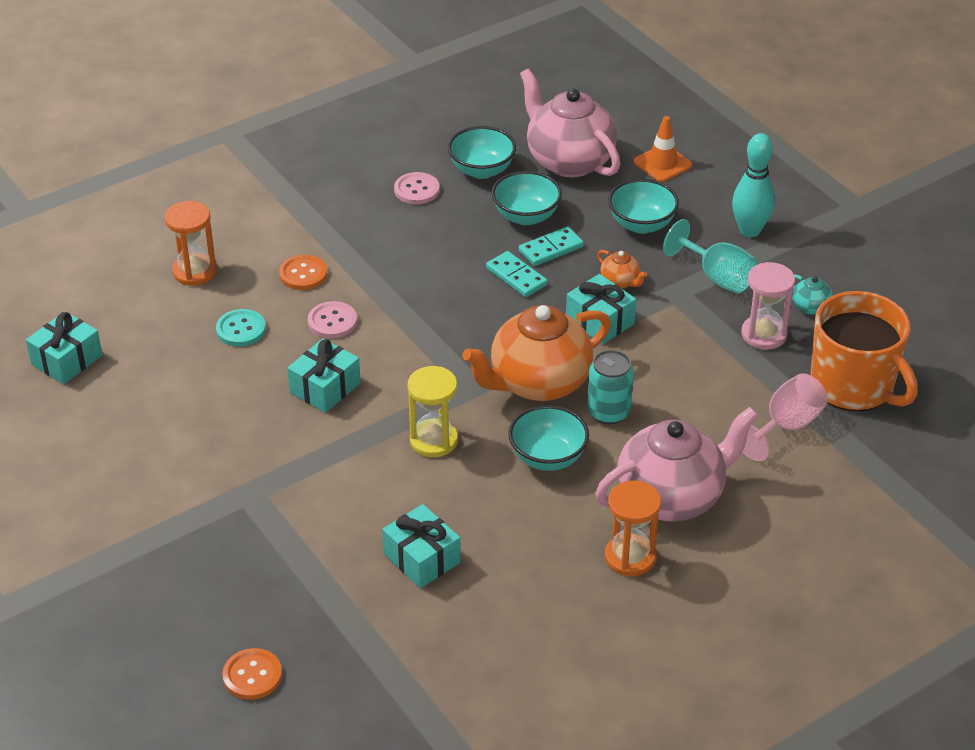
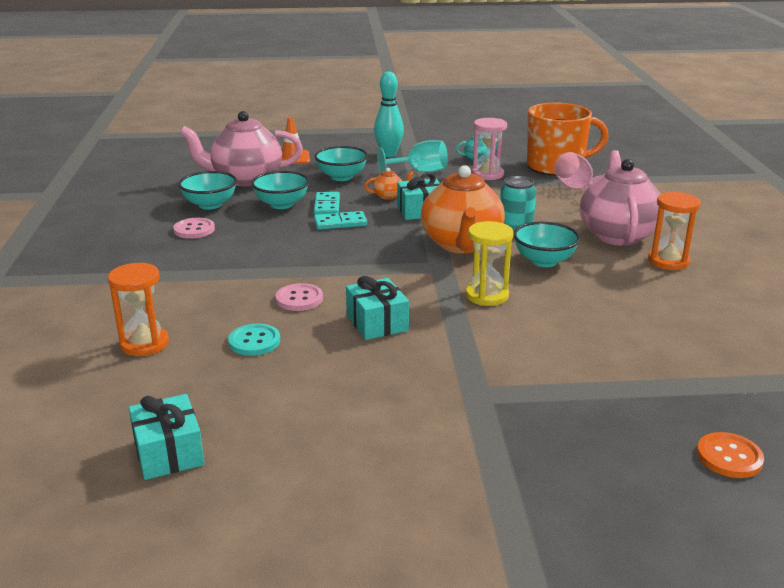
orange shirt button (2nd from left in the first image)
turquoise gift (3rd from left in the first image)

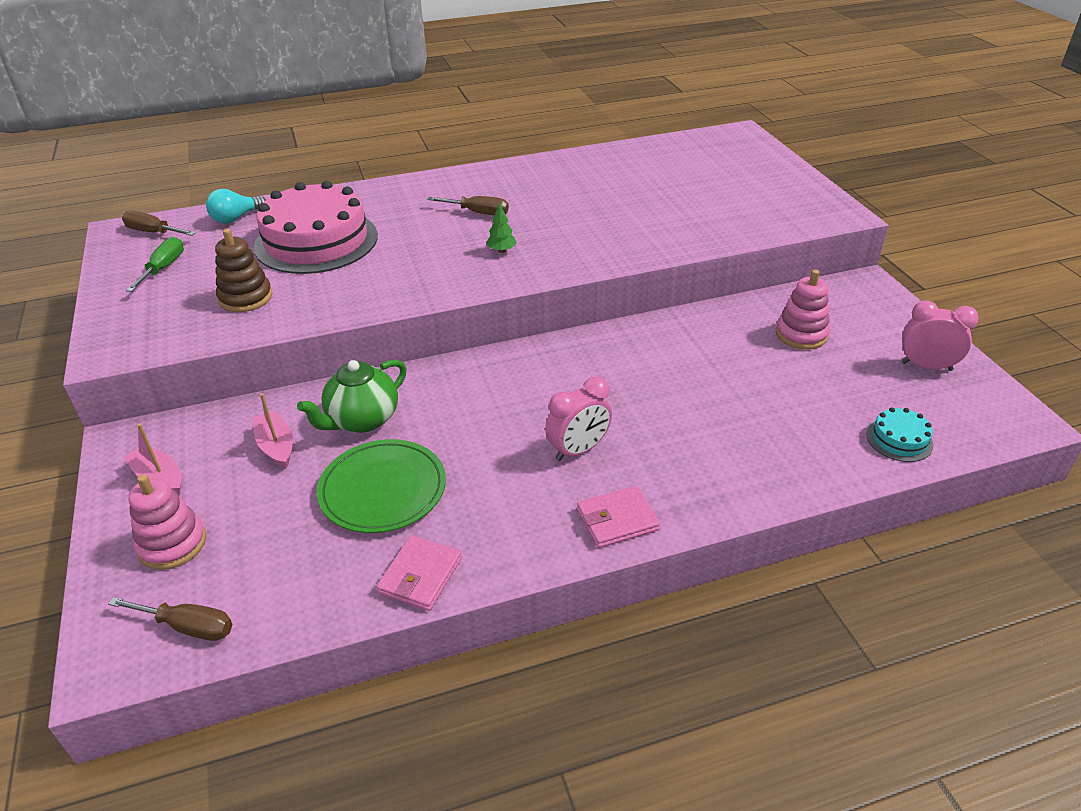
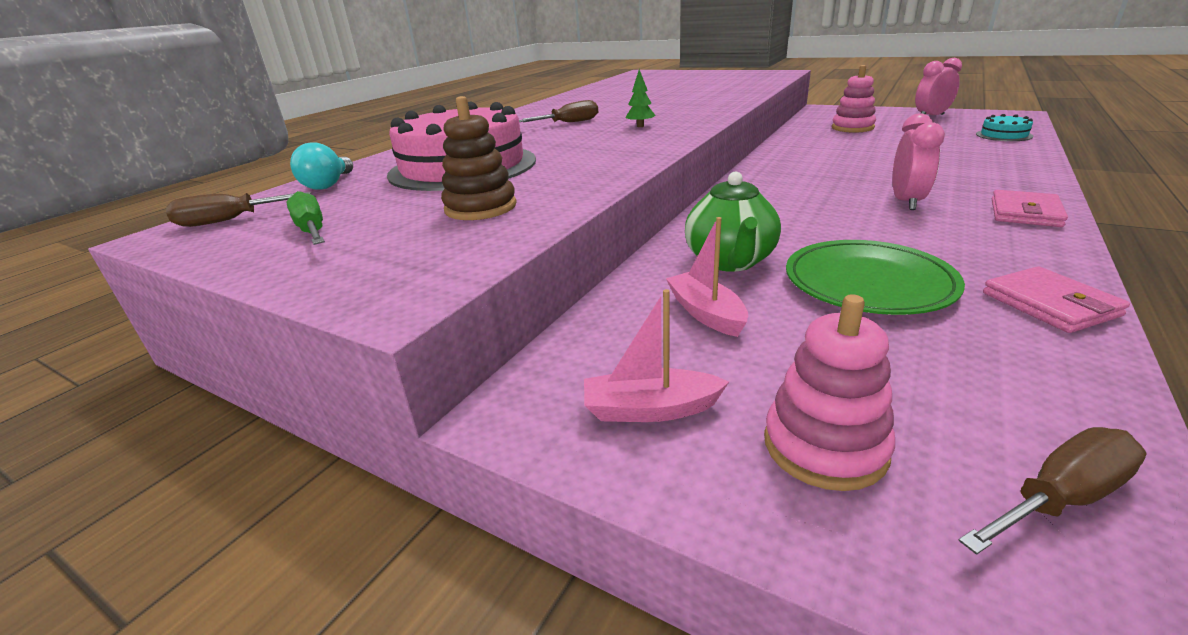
rosy boat (2nd from left)

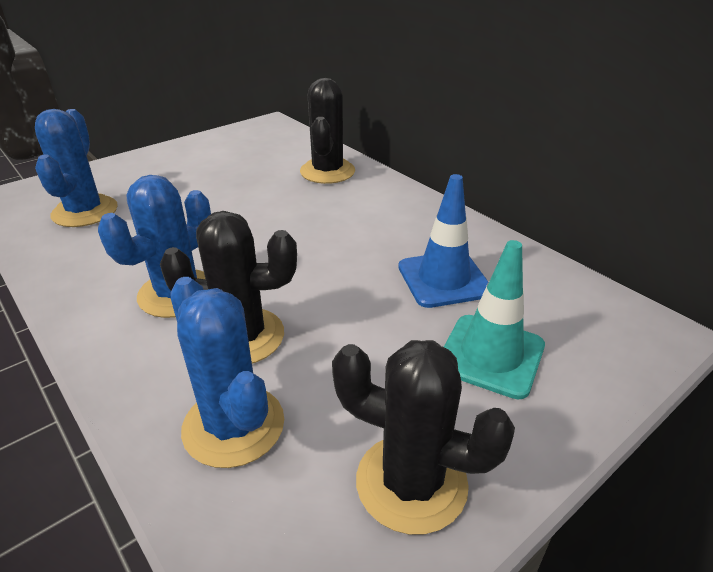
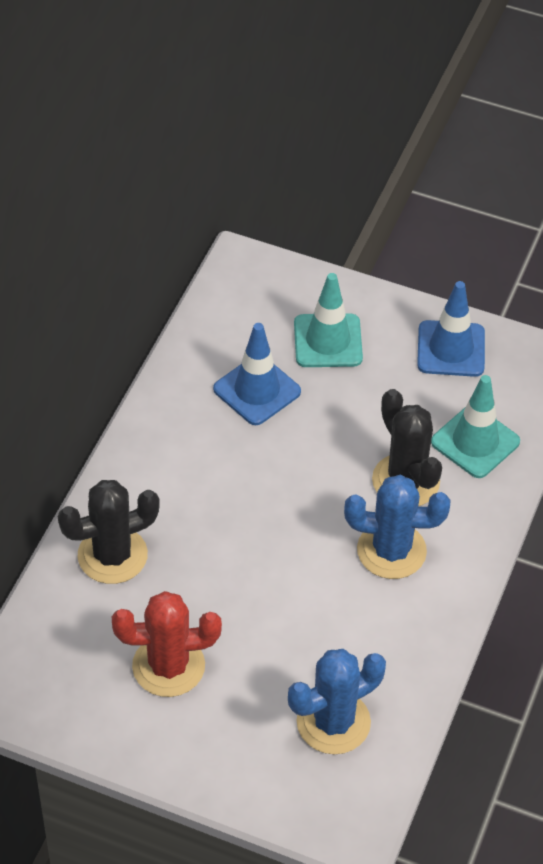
turquoise safety cone (2nd from left)
cobalt safety cone (2nd from left)
crimson saguaro cactus

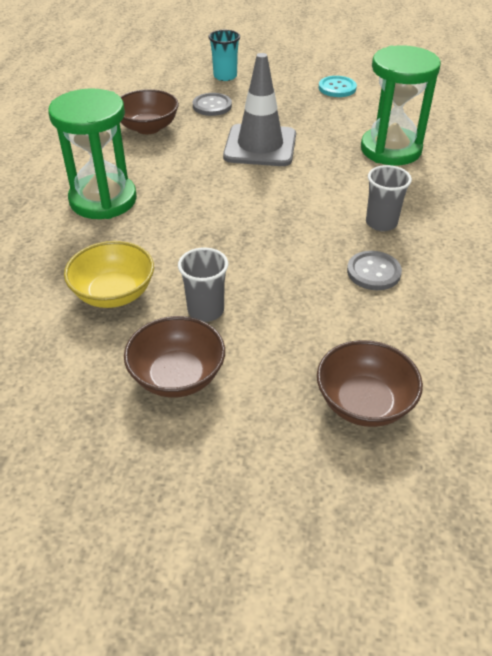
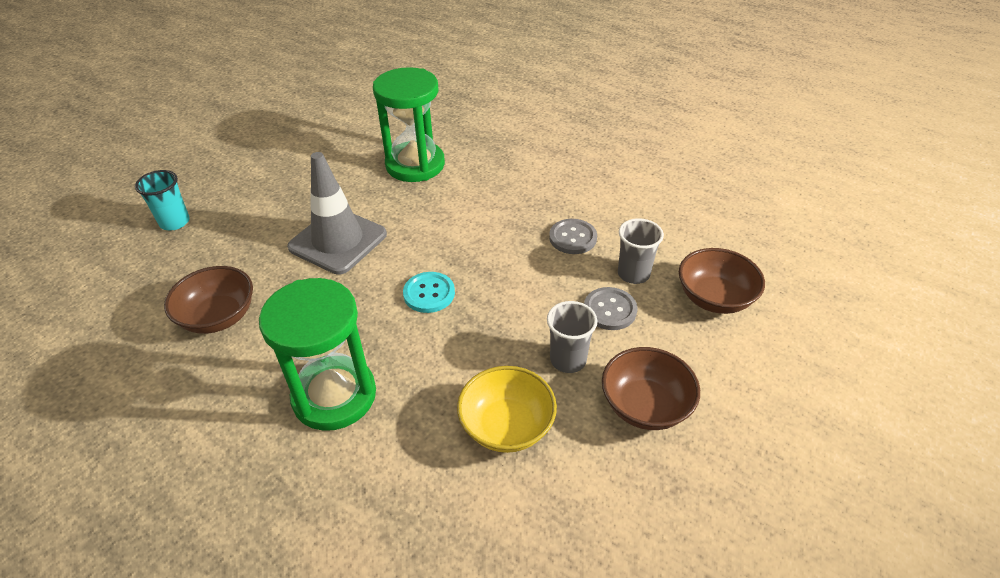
gray shirt button (2nd from left)
turquoise shirt button
gray cup (2nd from left)

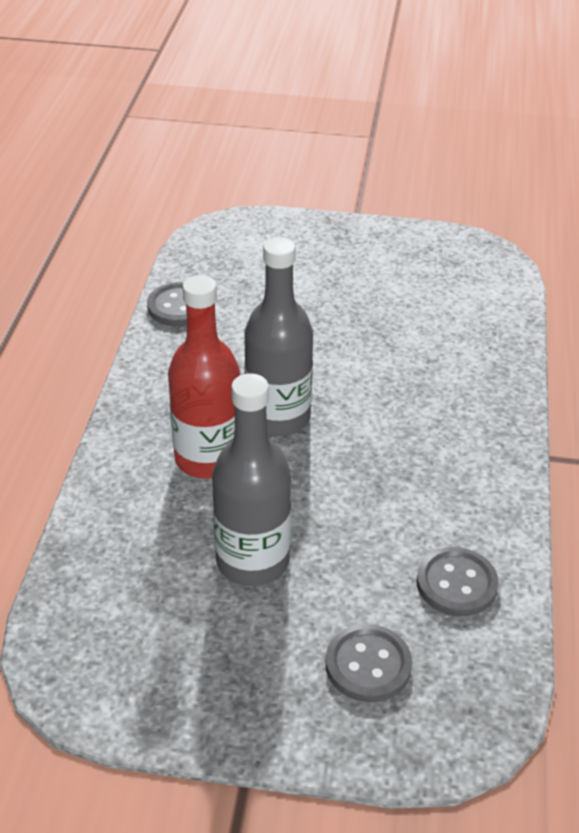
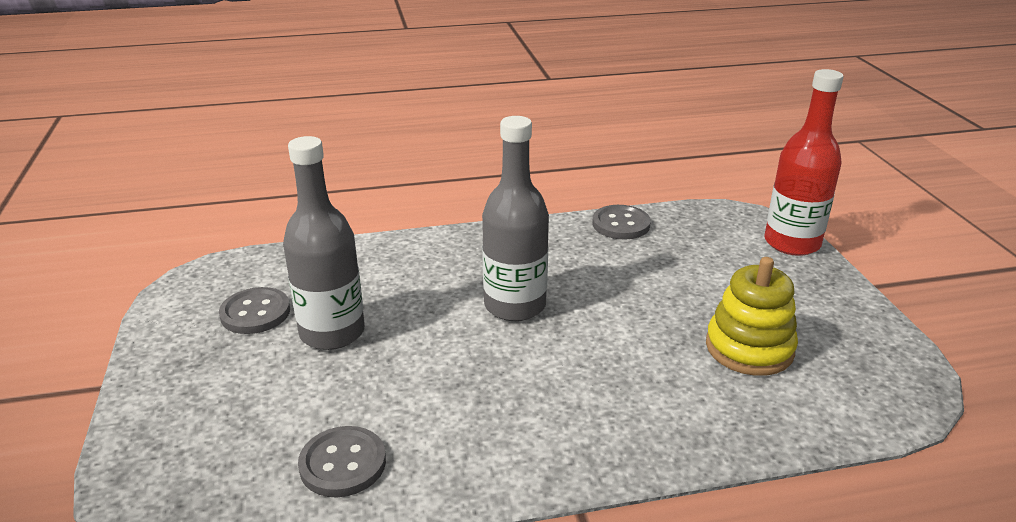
crimson bottle
gray shirt button (1st from left)
bright yellow ring stacker

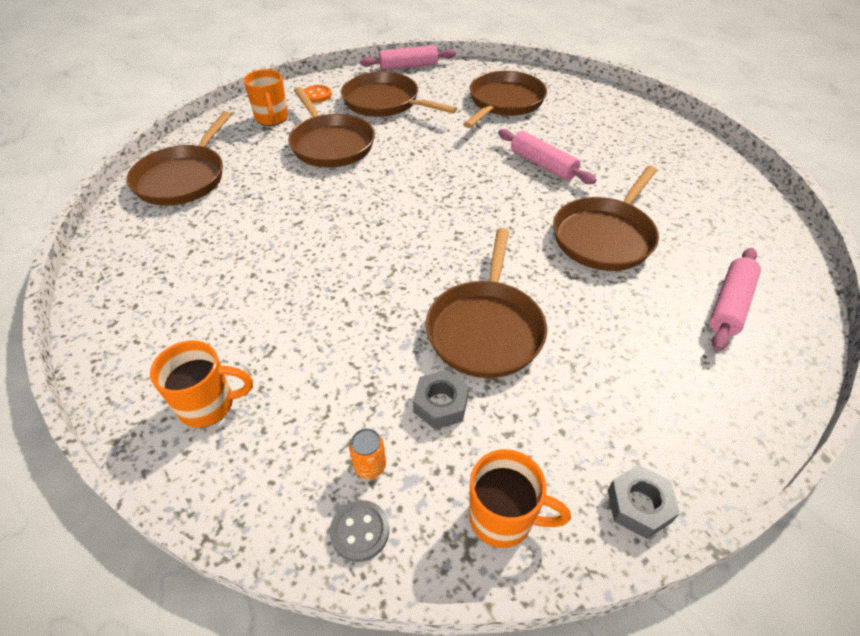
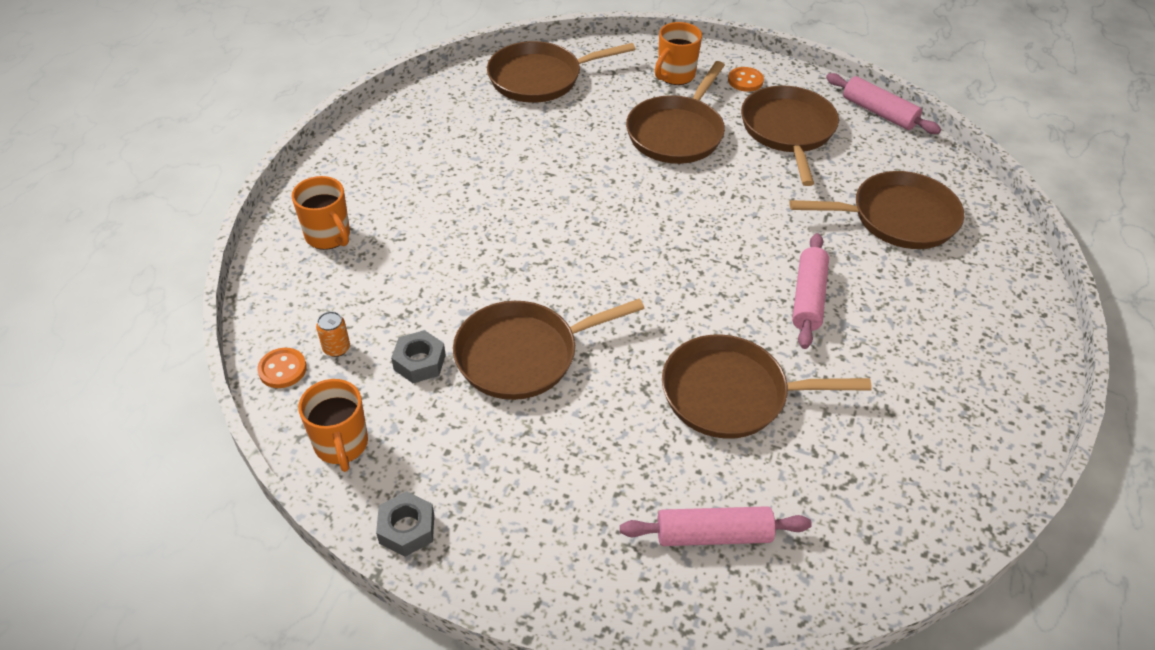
orange shirt button (1st from left)

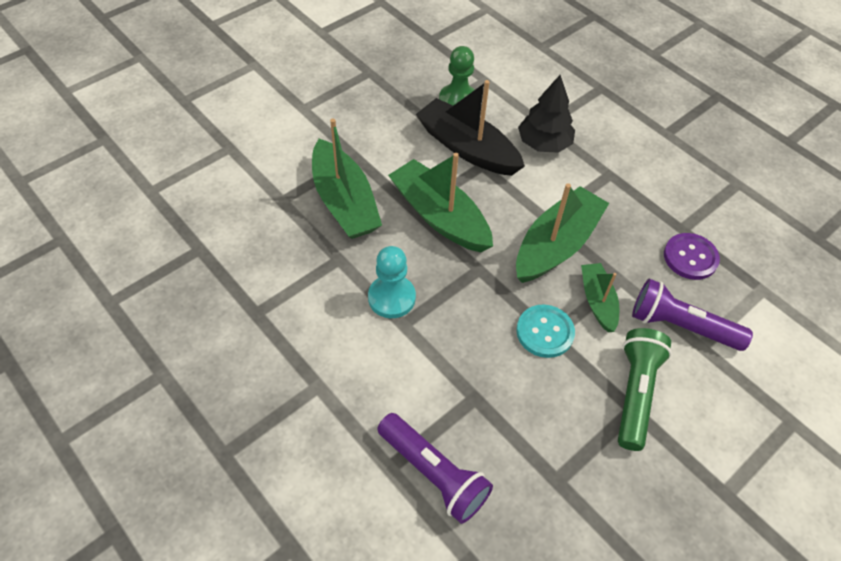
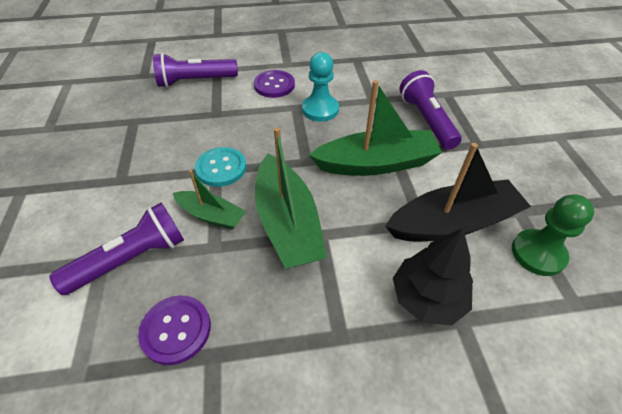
violet pocket torch (3rd from left)
emerald pocket torch
violet shirt button (2nd from left)

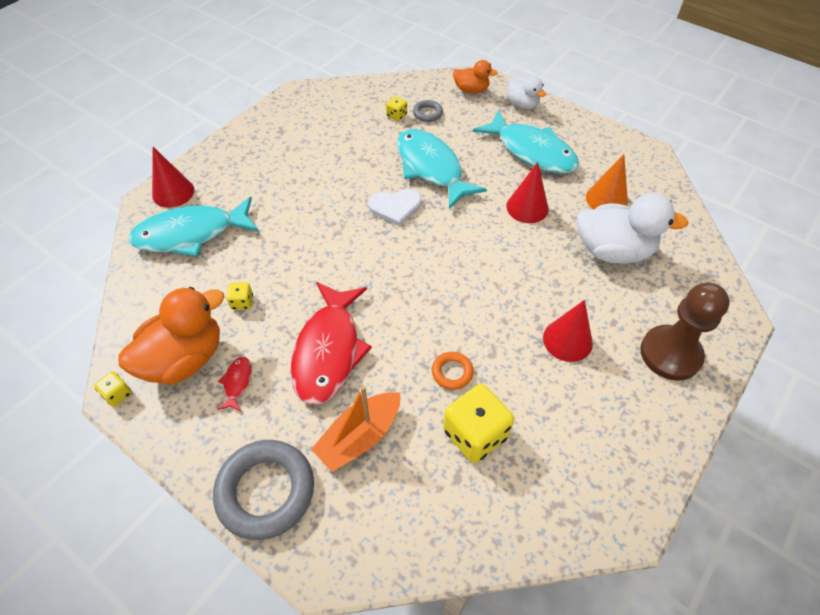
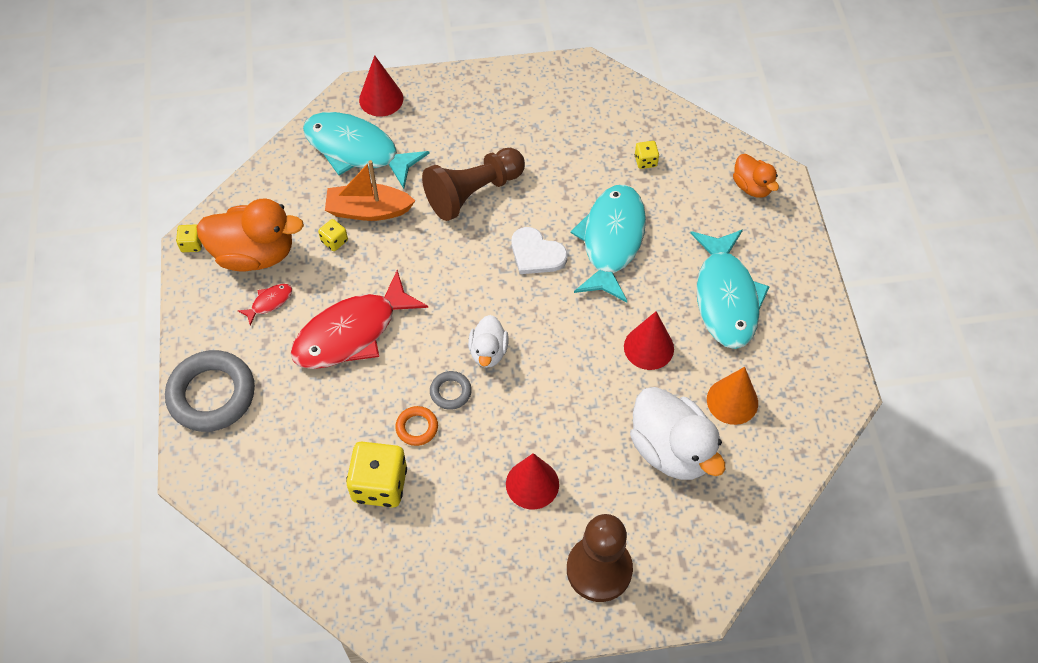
orange boat
gray ring (2nd from left)
snow-white duck (1st from left)
dark brown game pawn (1st from left)

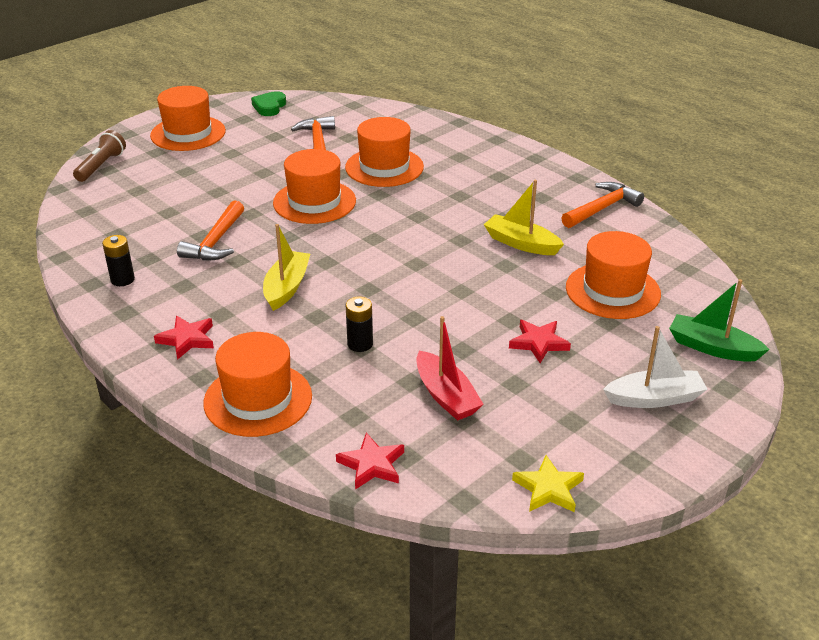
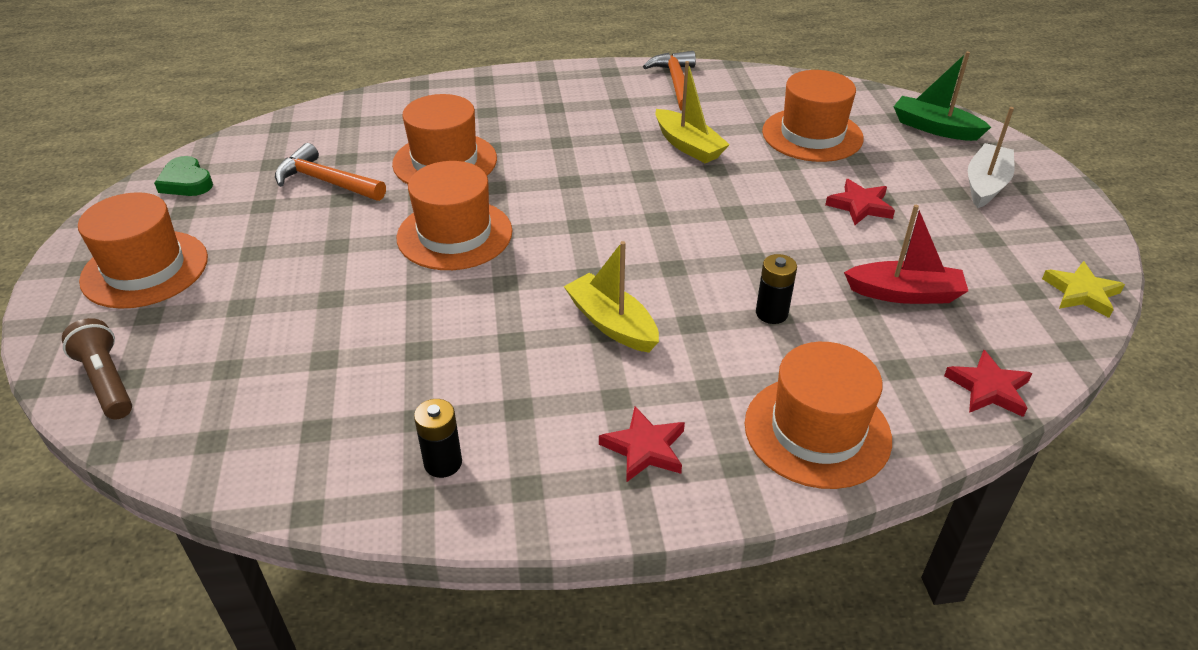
orange hammer (1st from left in the first image)
bright yellow boat (2nd from left)
emerald boat

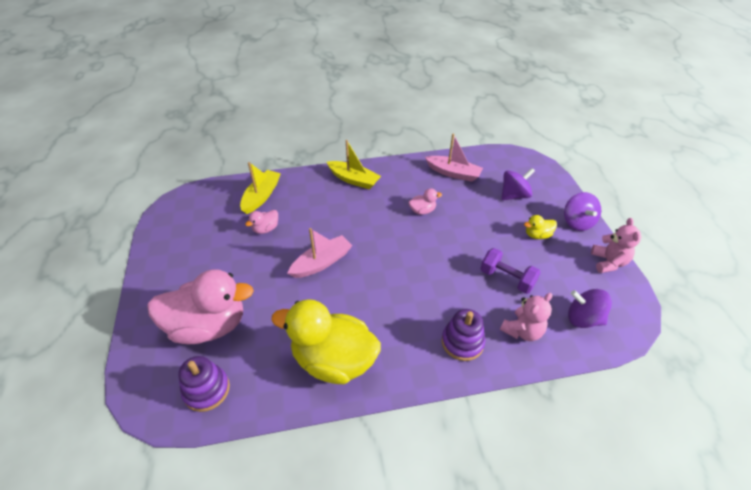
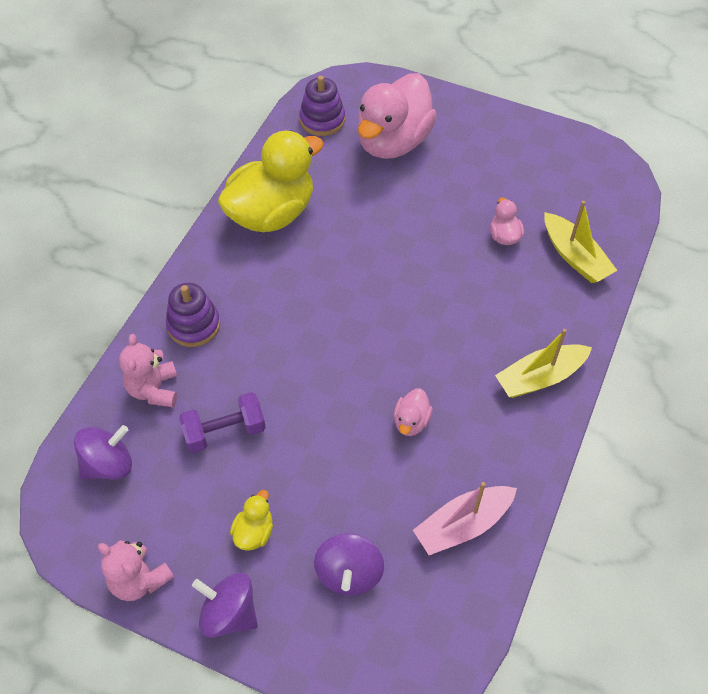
rosy boat (1st from left in the first image)

